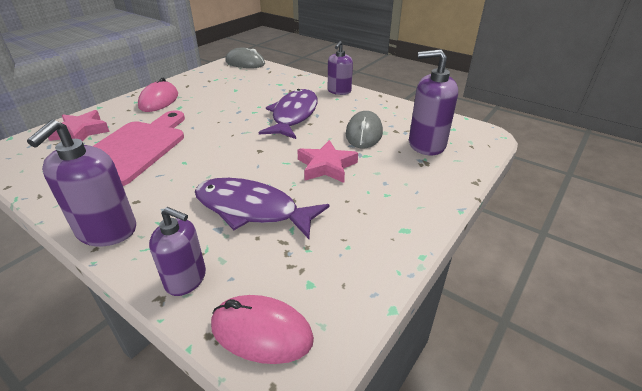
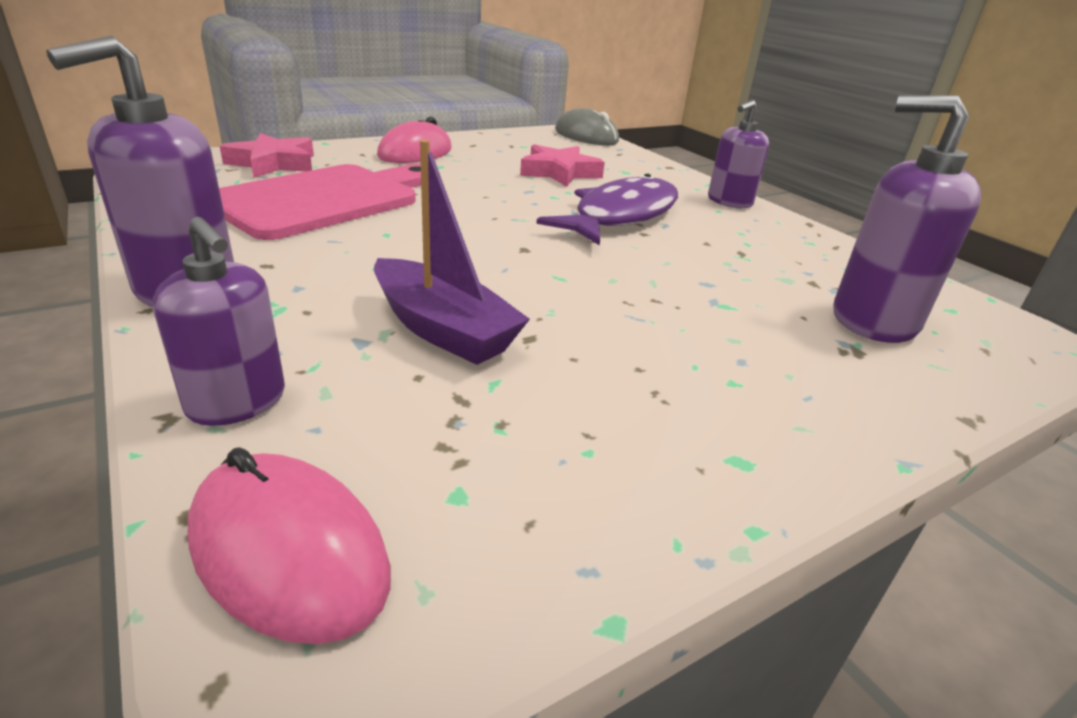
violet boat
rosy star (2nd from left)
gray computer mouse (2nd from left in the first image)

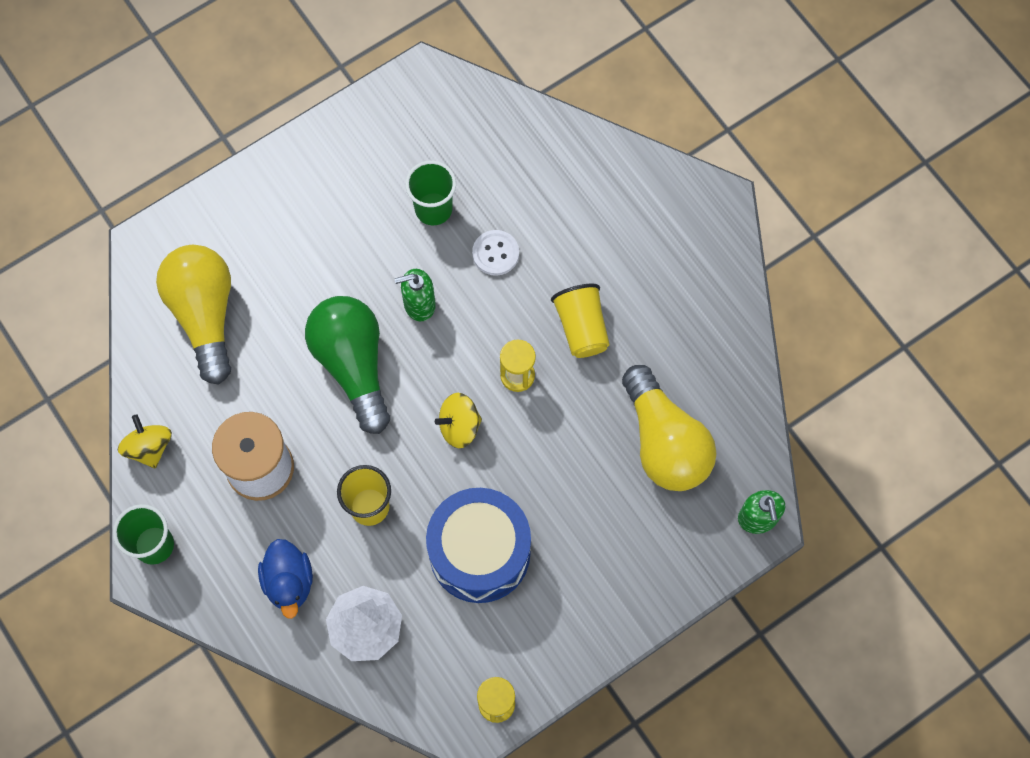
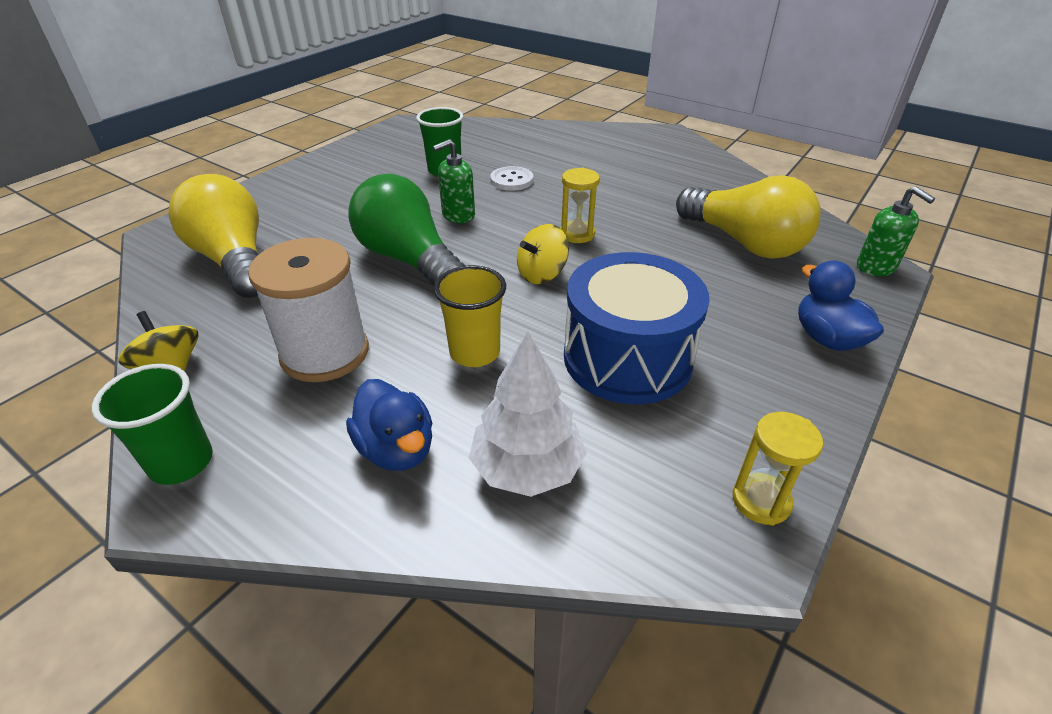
bright yellow cup (2nd from left in the first image)
cobalt duck (2nd from left)

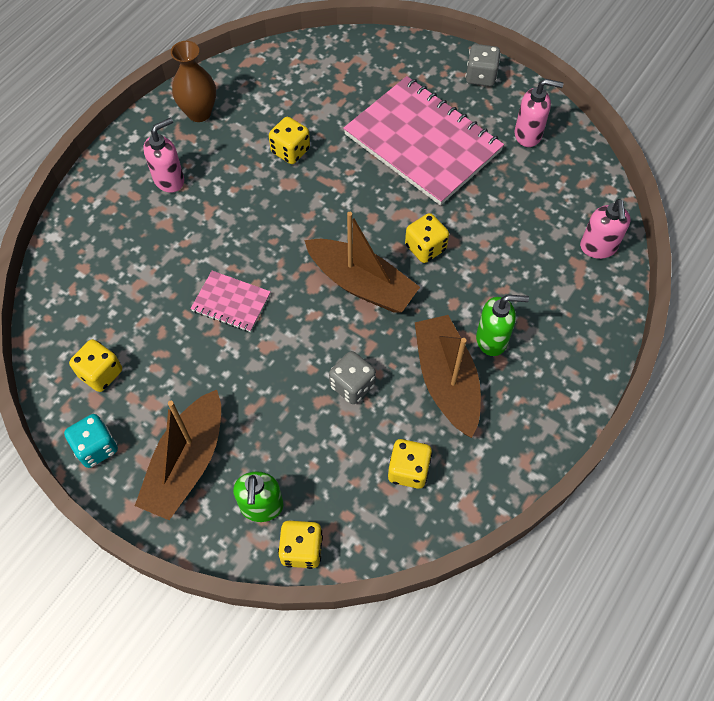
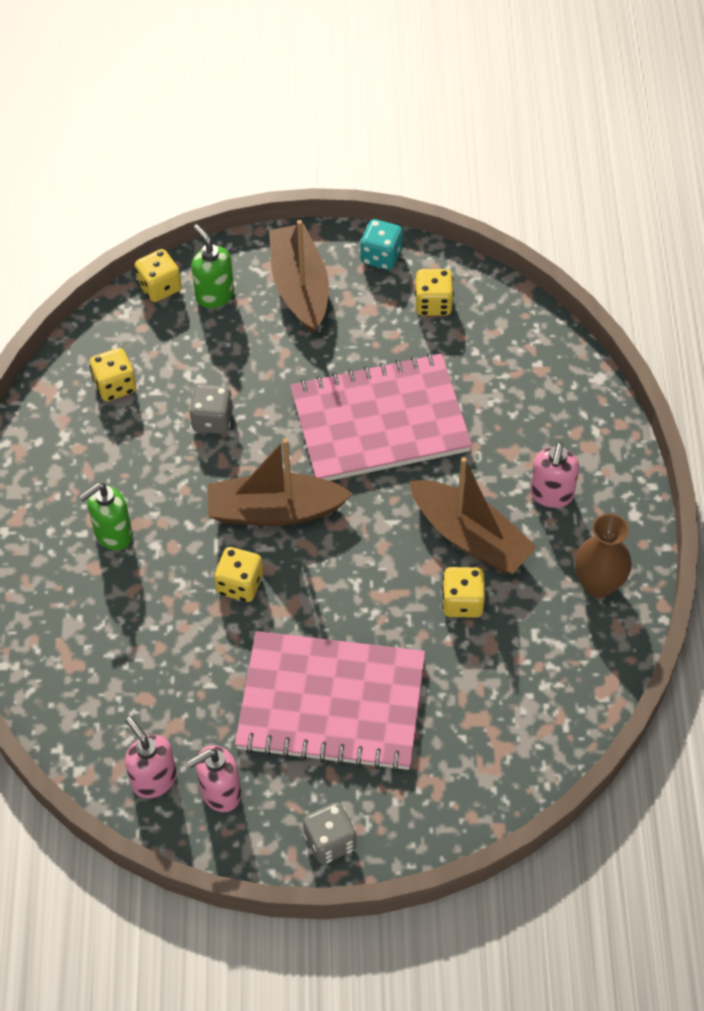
rosy exercise book (2nd from left)
dark brown boat (3rd from left)
rosy pump bottle (1st from left)

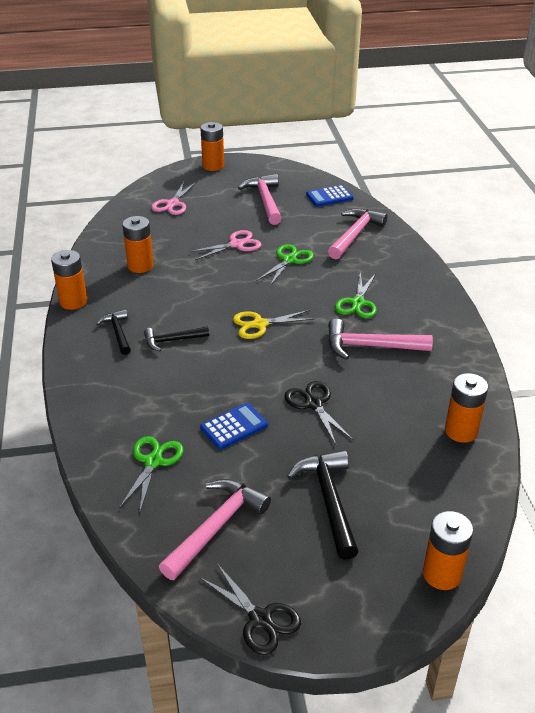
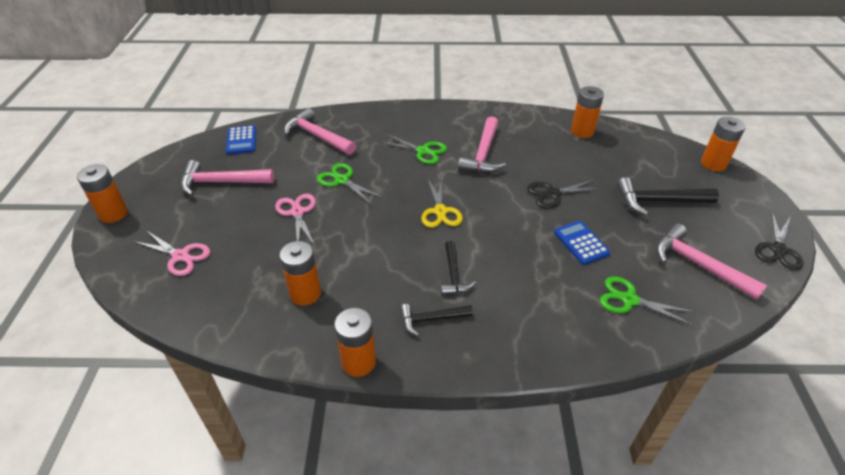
jet-black shears (2nd from left)

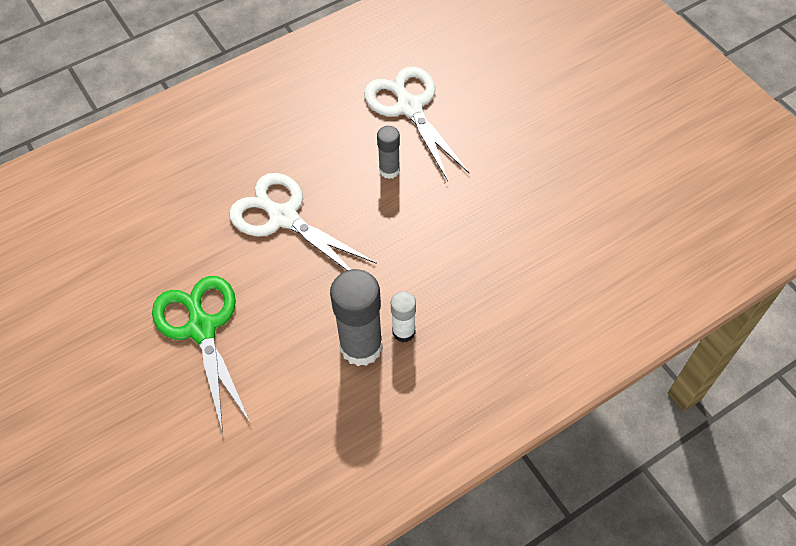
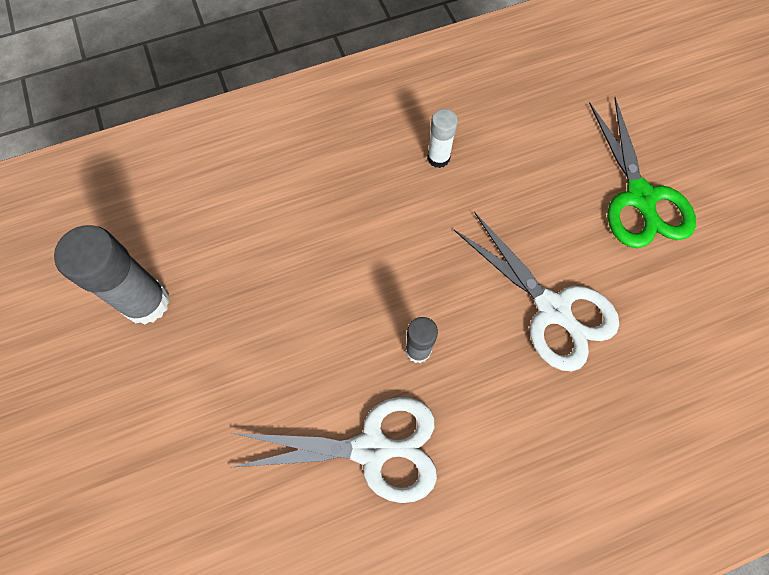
gray stick of glue (1st from left)
snow-white shears (1st from left)

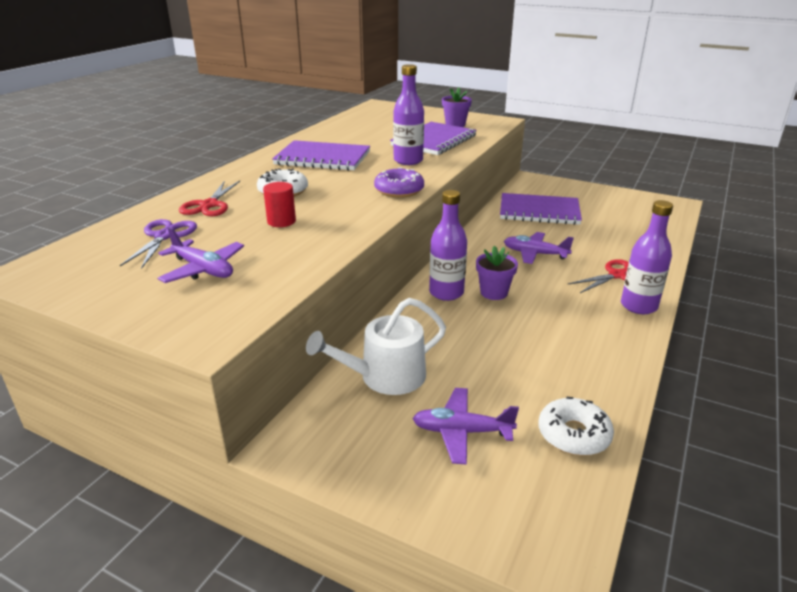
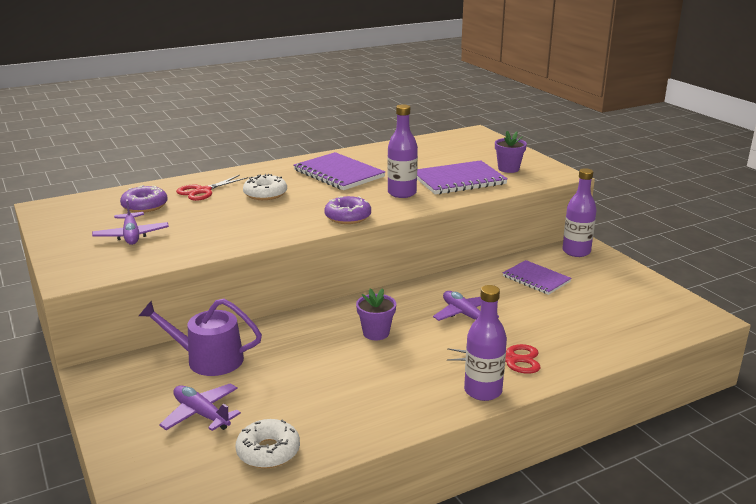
violet glazed donut (1st from left)
crimson solid cylinder
violet watering pot
violet bottle (3rd from left)
violet exercise book (3rd from left)

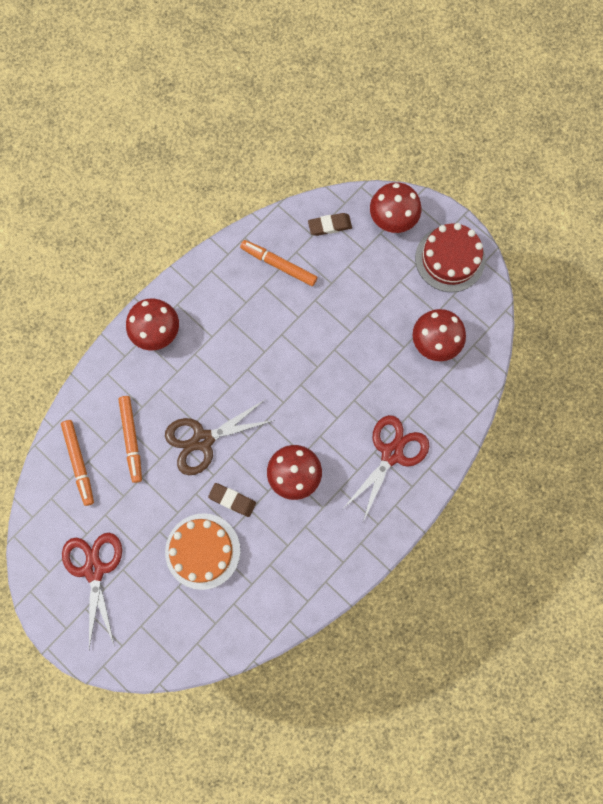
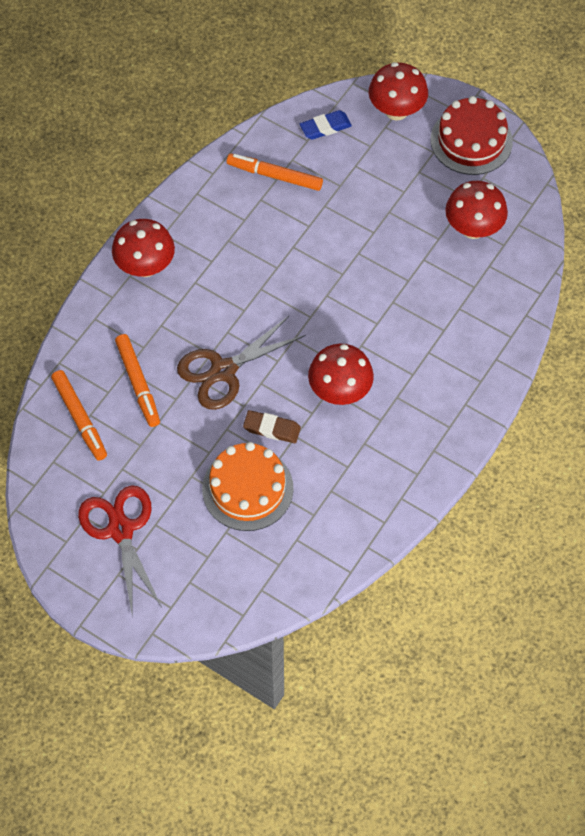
cobalt pencil eraser
crimson shears (2nd from left in the first image)

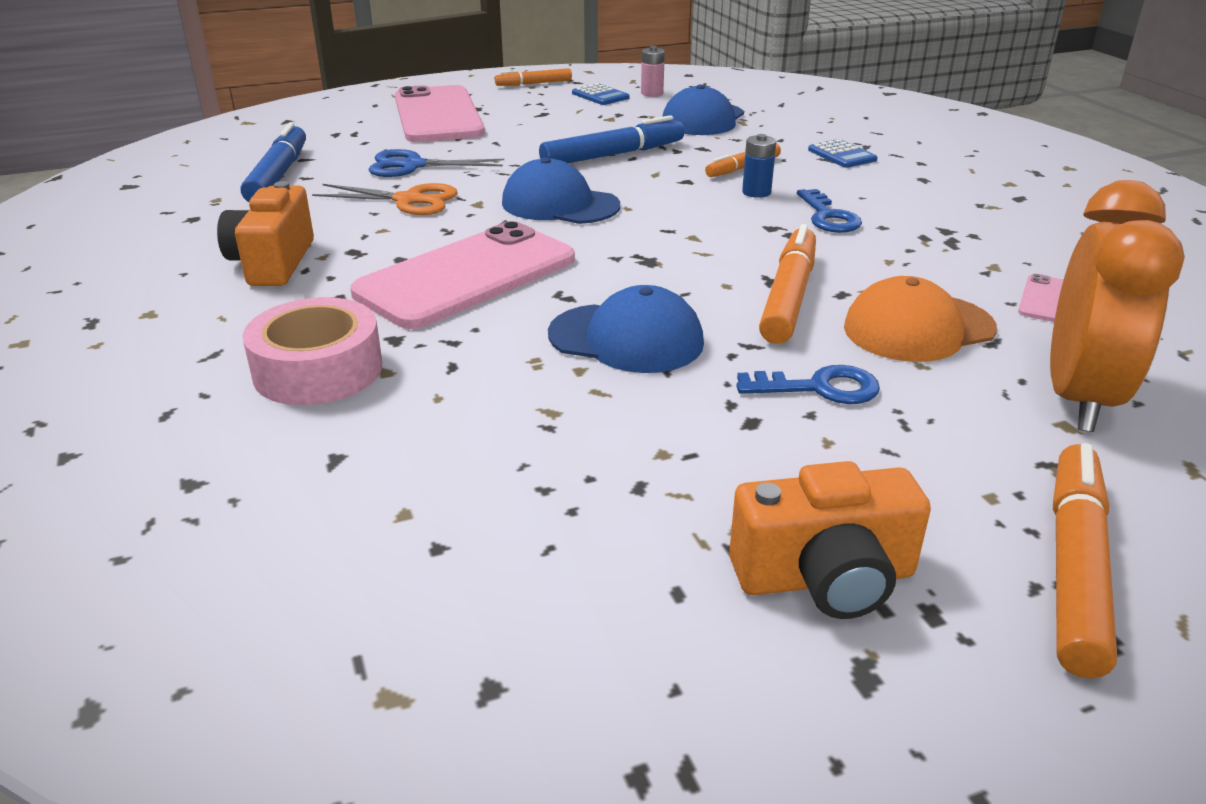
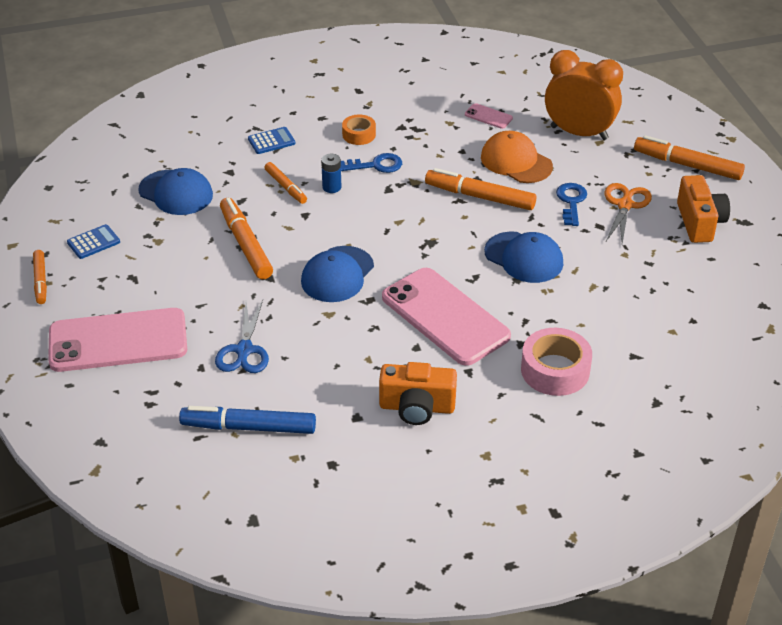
orange shears
orange marker pen (2nd from left)
cobalt peaked cap (3rd from left)
rosy battery
orange peaked cap
orange sticky tape

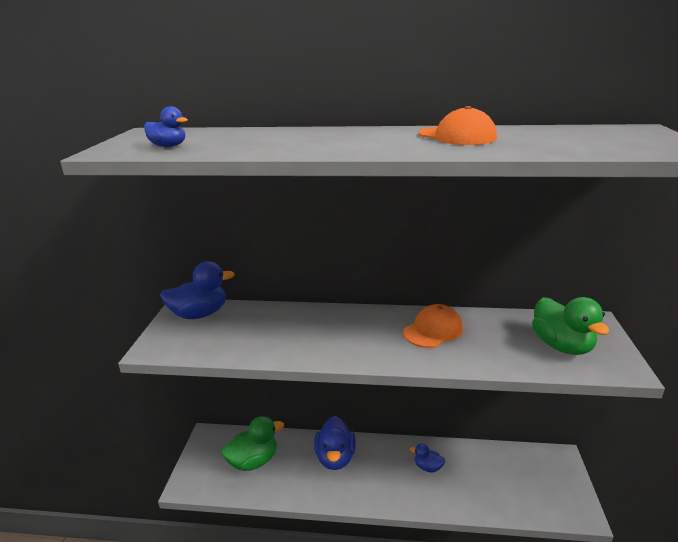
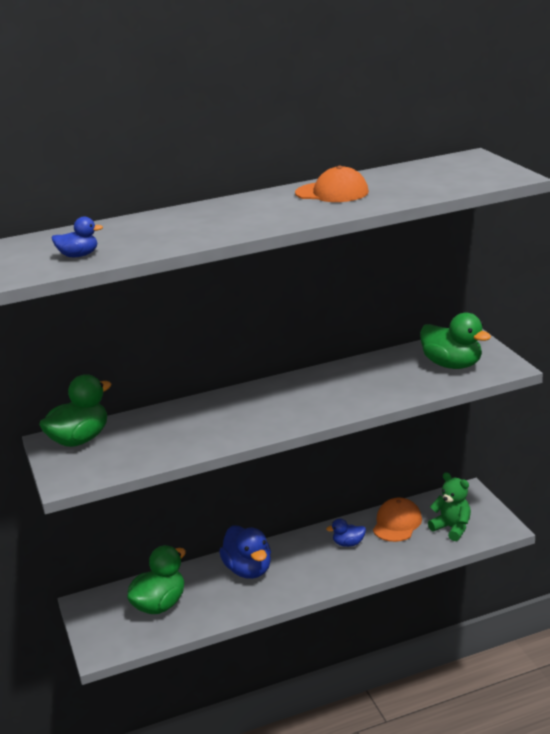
emerald duck (1st from left)
orange peaked cap (2nd from left)
emerald teddy bear

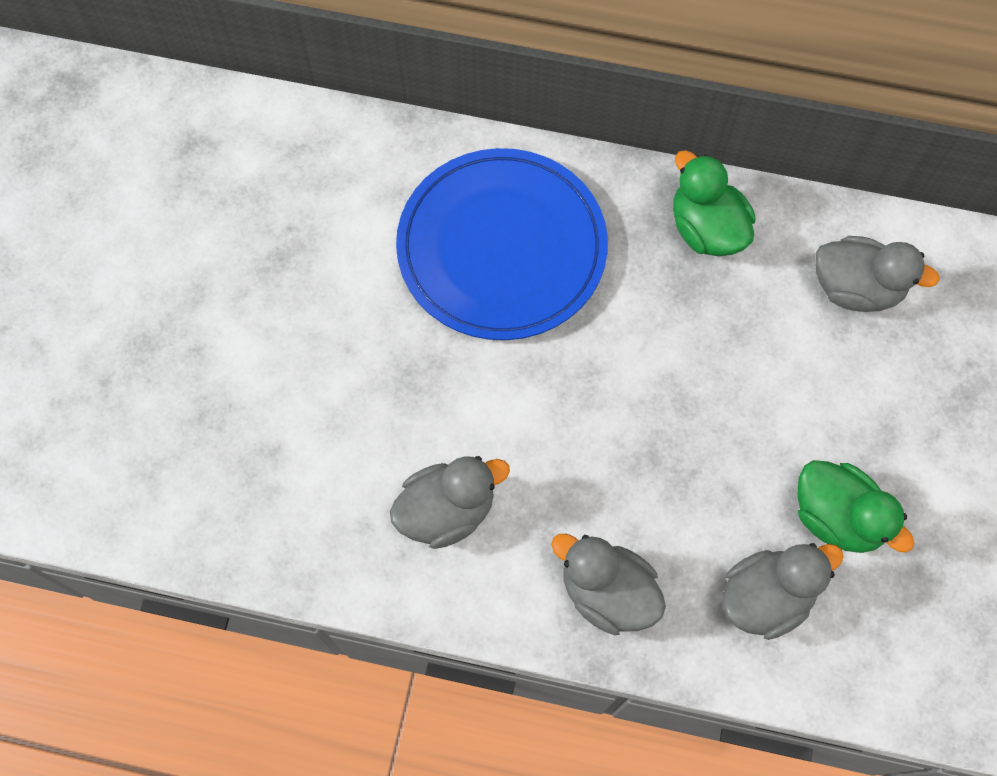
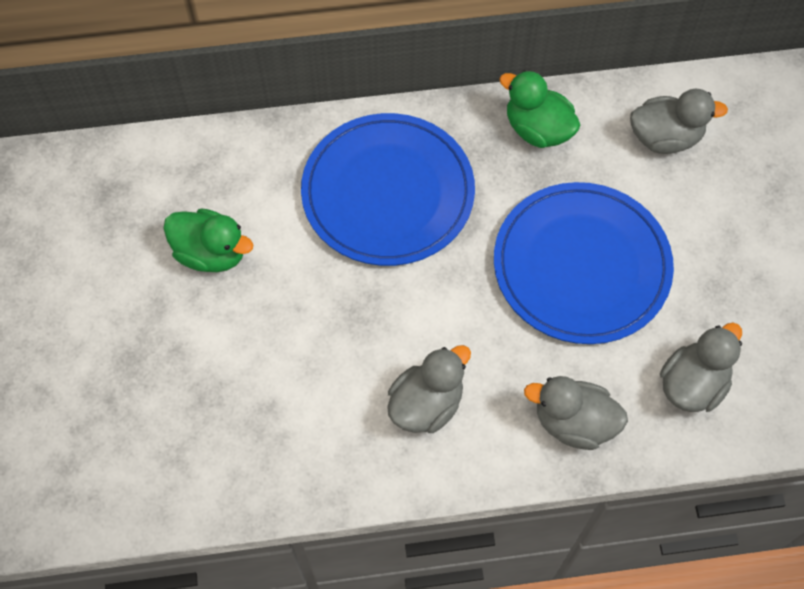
emerald duck (1st from left)
cobalt flat dish (2nd from left)

